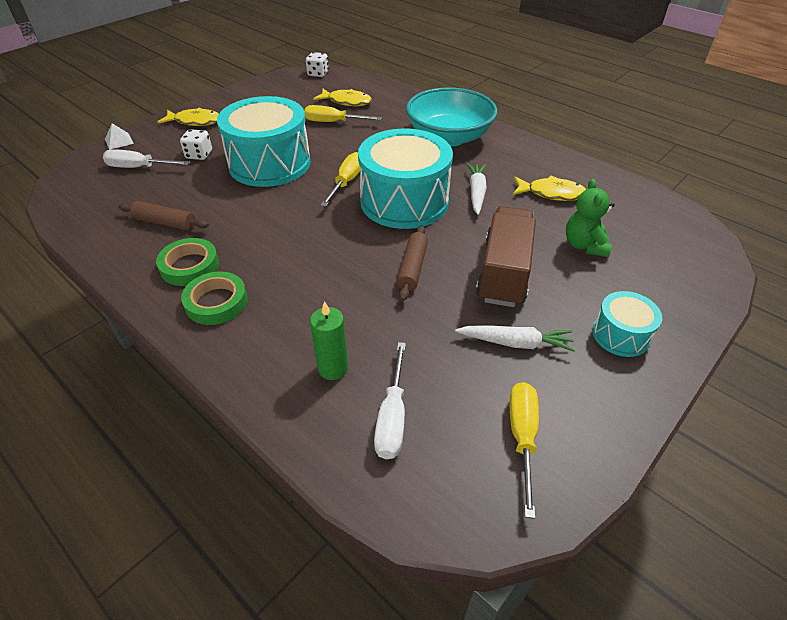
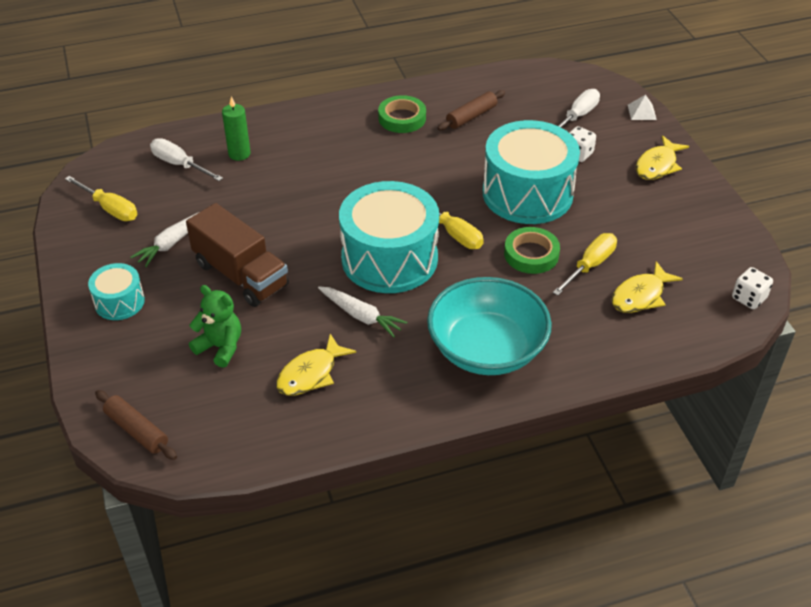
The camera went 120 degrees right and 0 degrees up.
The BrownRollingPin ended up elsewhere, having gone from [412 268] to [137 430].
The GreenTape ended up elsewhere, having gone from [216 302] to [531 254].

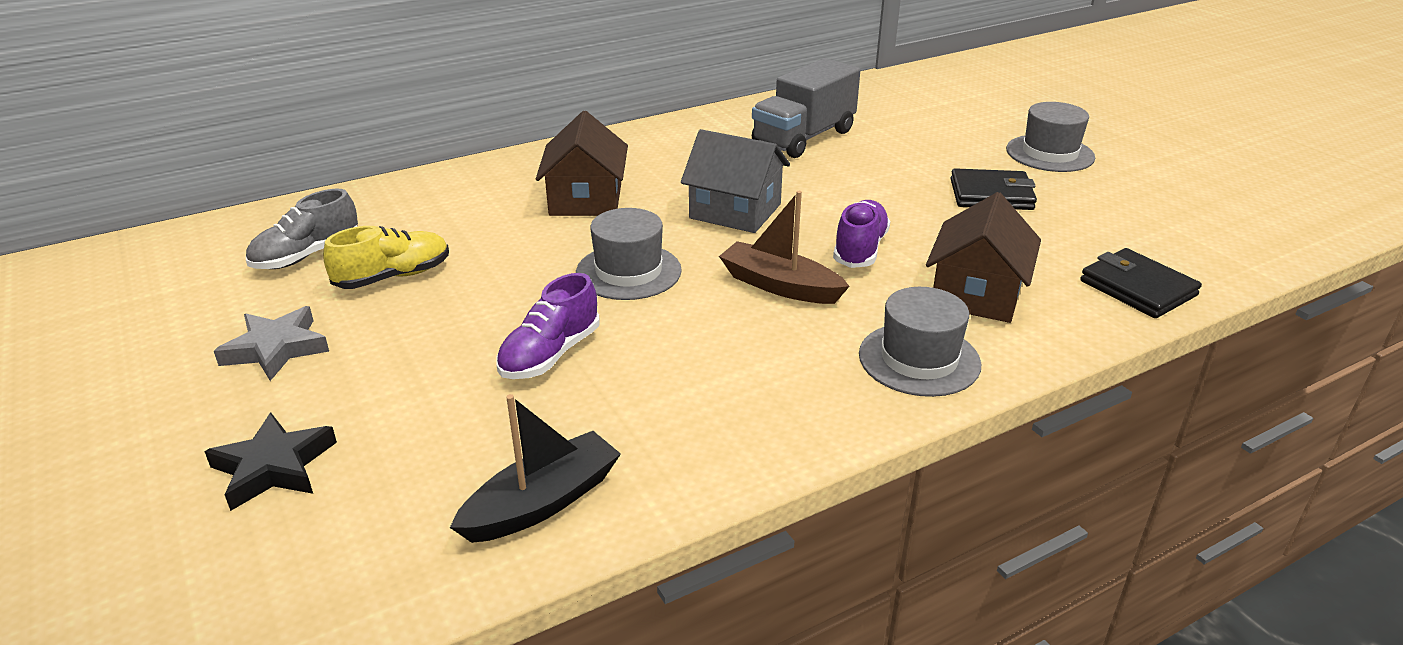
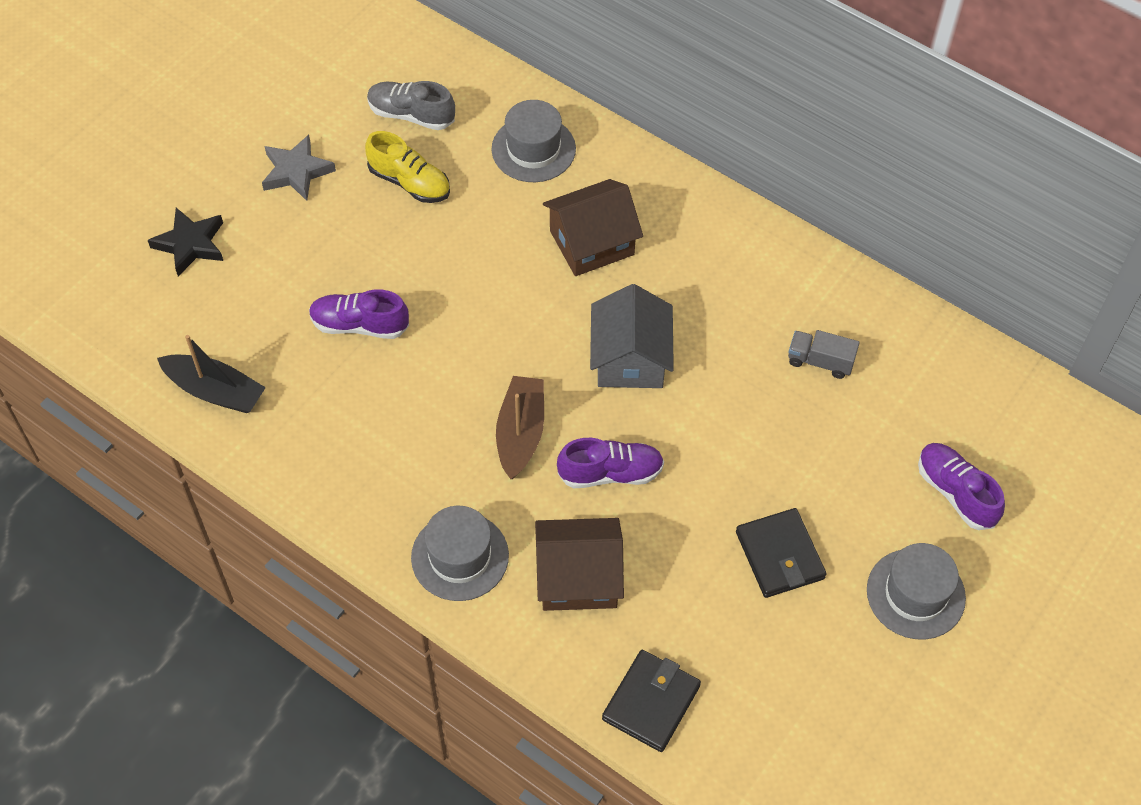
The camera went 65 degrees right and 25 degrees up.
The size of the GreyTruck at [803 138] changed by a factor of 0.51.
The GreyHat ended up elsewhere, having gone from [628 271] to [533 149].
The second view gained the PurpleShoe at [955 493].

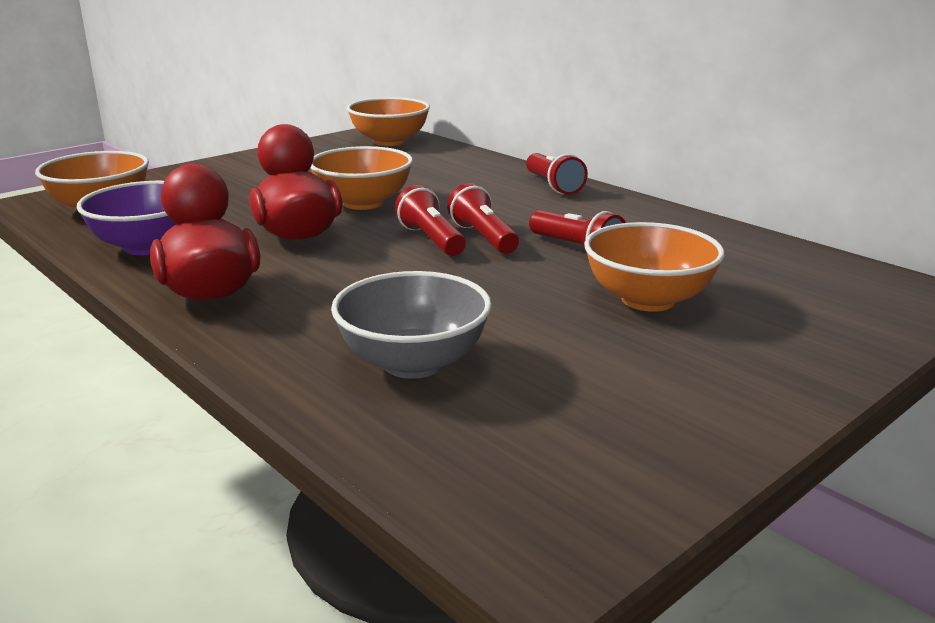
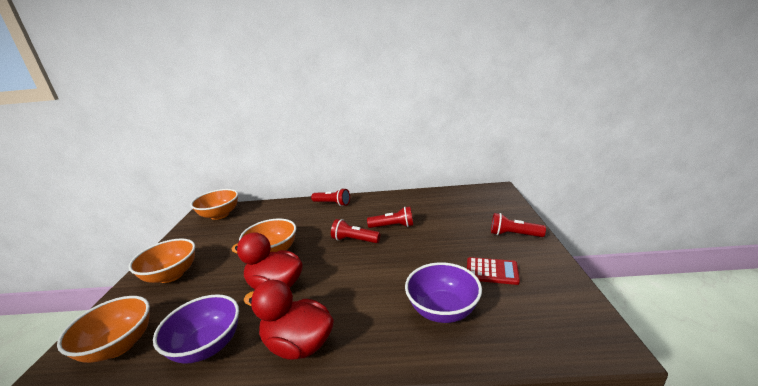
The camera went 45 degrees left and 0 degrees up.
The RedFlashlight ended up elsewhere, having gone from [431 240] to [514 234].
The OrangeBowl ended up elsewhere, having gone from [648 300] to [171 275].
What was the GreyBowl at [413 363] turned into the PurpleBowl at [442 310].
The second view gained the RedCalculator at [492 271].

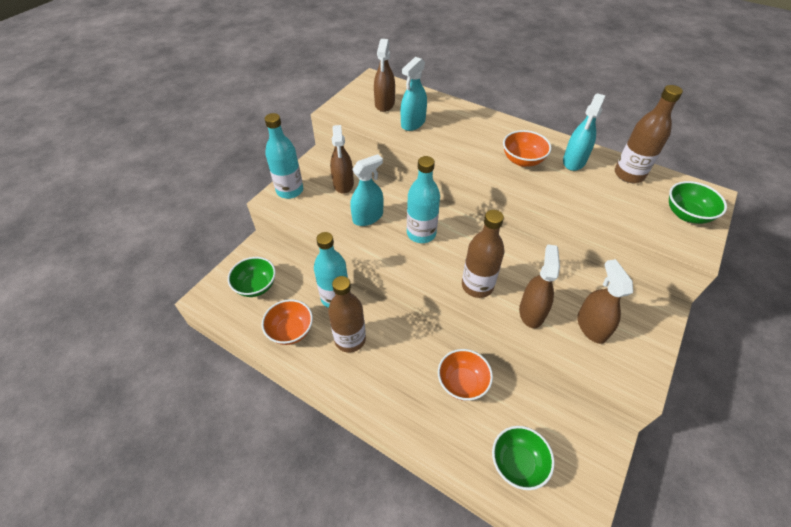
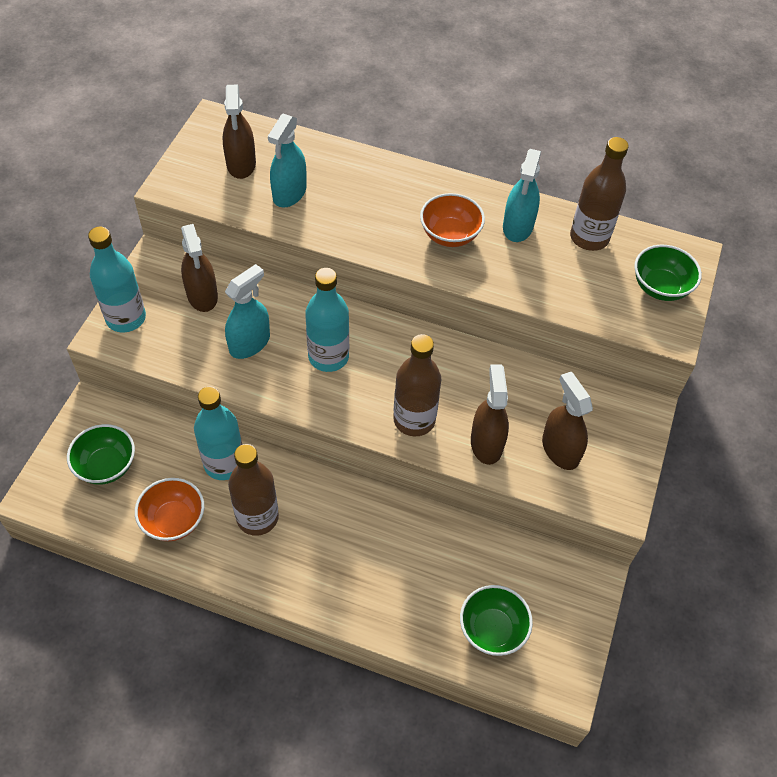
The camera went 15 degrees left and 5 degrees up.
The second view lost the OrangeBowl at [462 383].

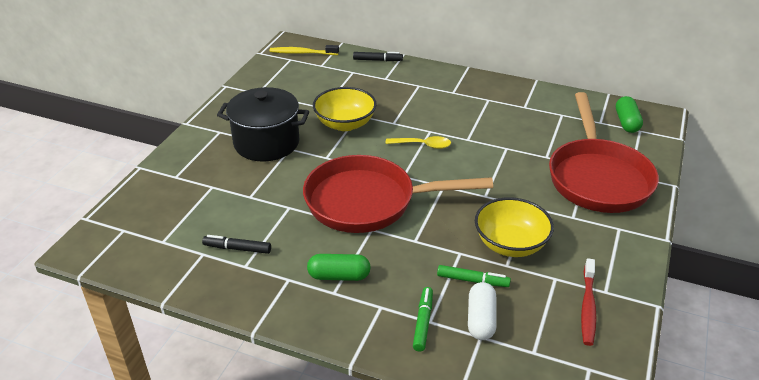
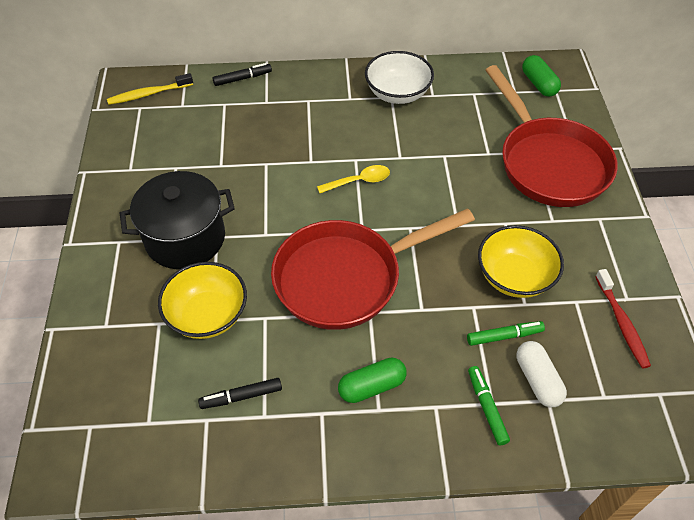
The camera went 25 degrees left and 15 degrees up.
The YellowBowl ended up elsewhere, having gone from [345 124] to [207 315].
The second view gained the WhiteBowl at [397 93].

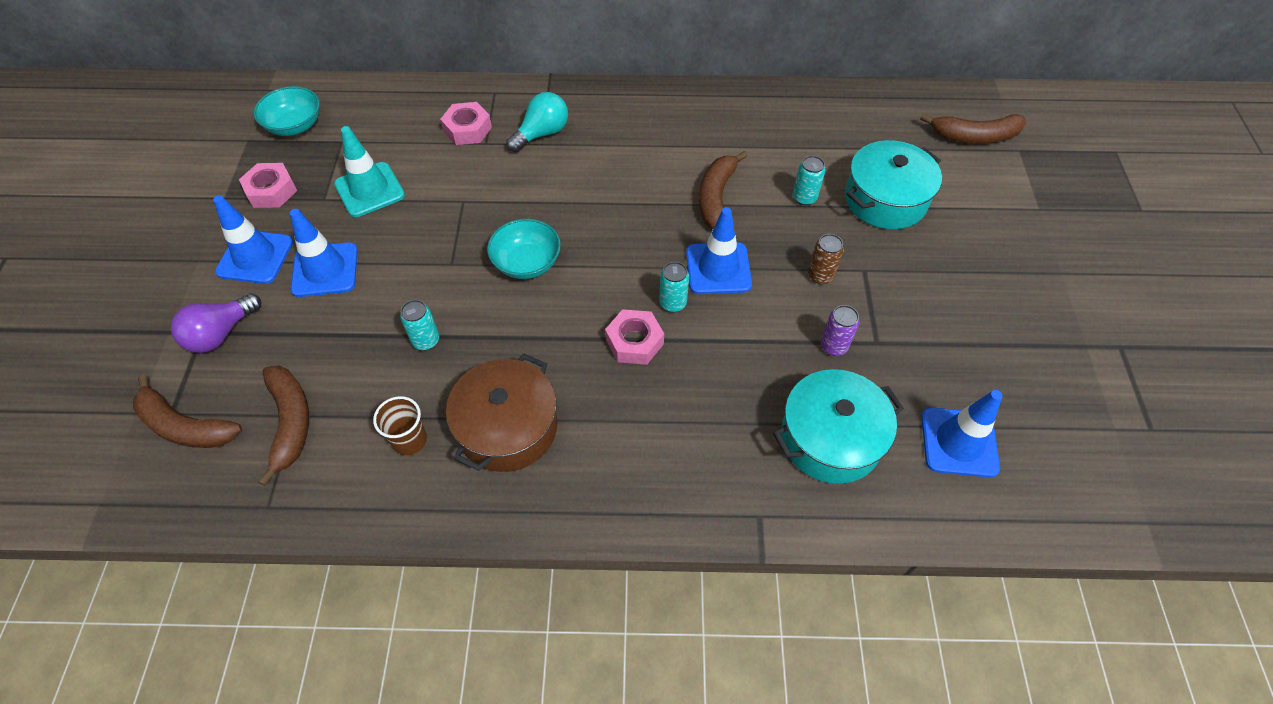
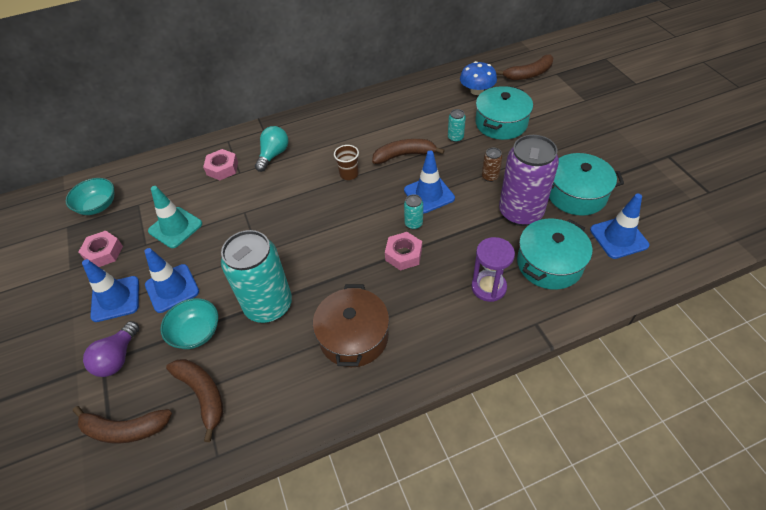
The camera went 20 degrees left and 5 degrees down.
The BrownBanana at [716 198] ended up facing another way, 90 degrees clockwise from before.
The TurquoiseBowl ended up elsewhere, having gone from [527 263] to [196 332].
The size of the TurquoiseCan at [426 340] changed by a factor of 2.45.
The size of the PurpleCan at [833 346] changed by a factor of 2.45.
The BrownCup ended up elsewhere, having gone from [409 440] to [349 174].
The second view gained the BlueMushroom at [477 91].
The second view gained the TurquoisePot at [576 194].
The second view gained the PurpleHourglass at [488 287].

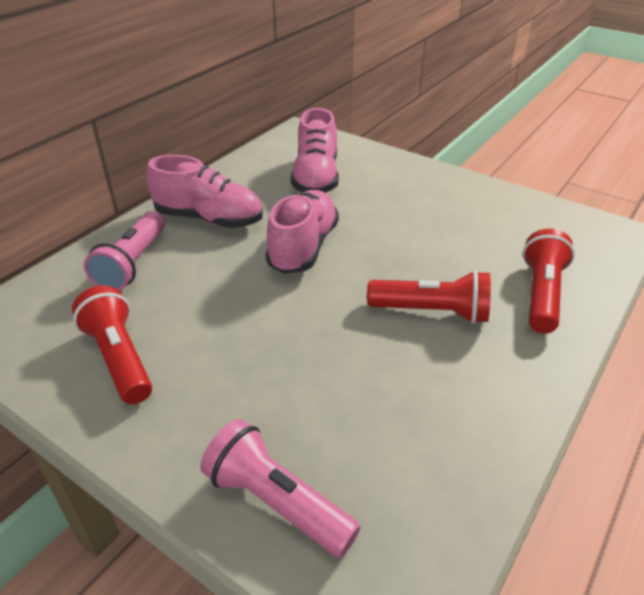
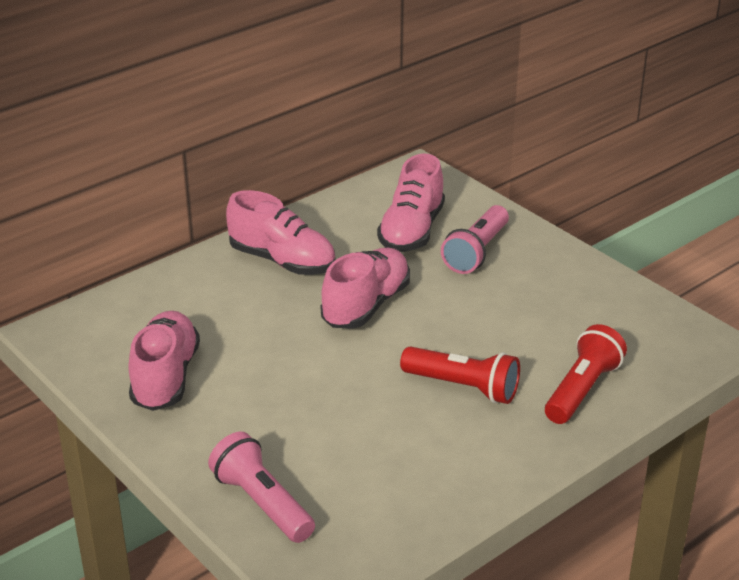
The camera went 15 degrees right and 5 degrees down.
The PinkFlashlight ended up elsewhere, having gone from [132 264] to [476 252].
Where the RedFlashlight stood at [119 358], the PinkShoe came to stand at [165 377].

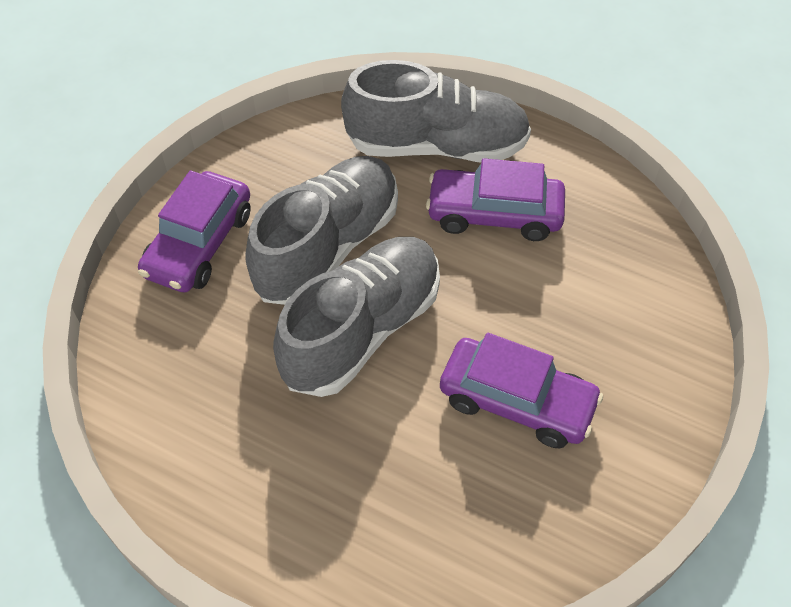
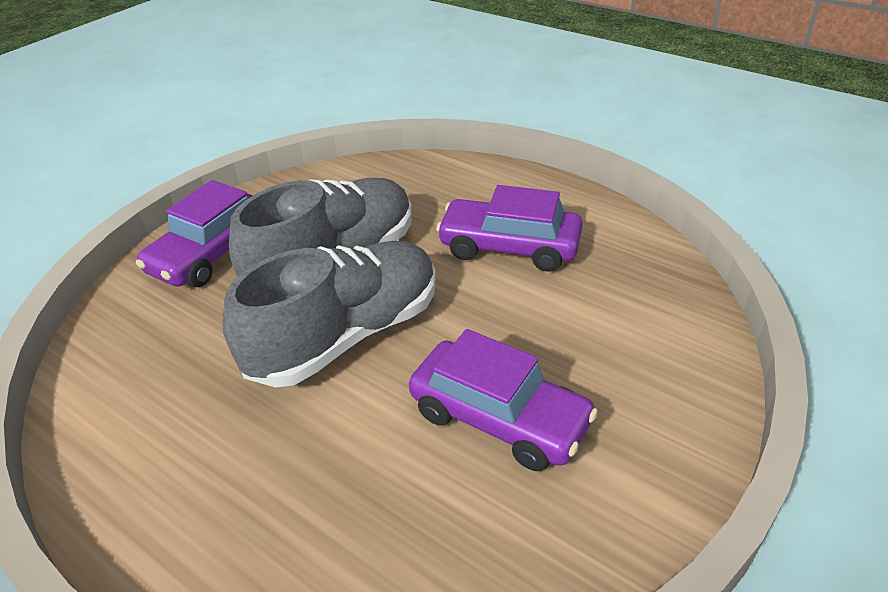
The camera went 10 degrees right and 15 degrees down.
The second view lost the GreyShoe at [436 146].

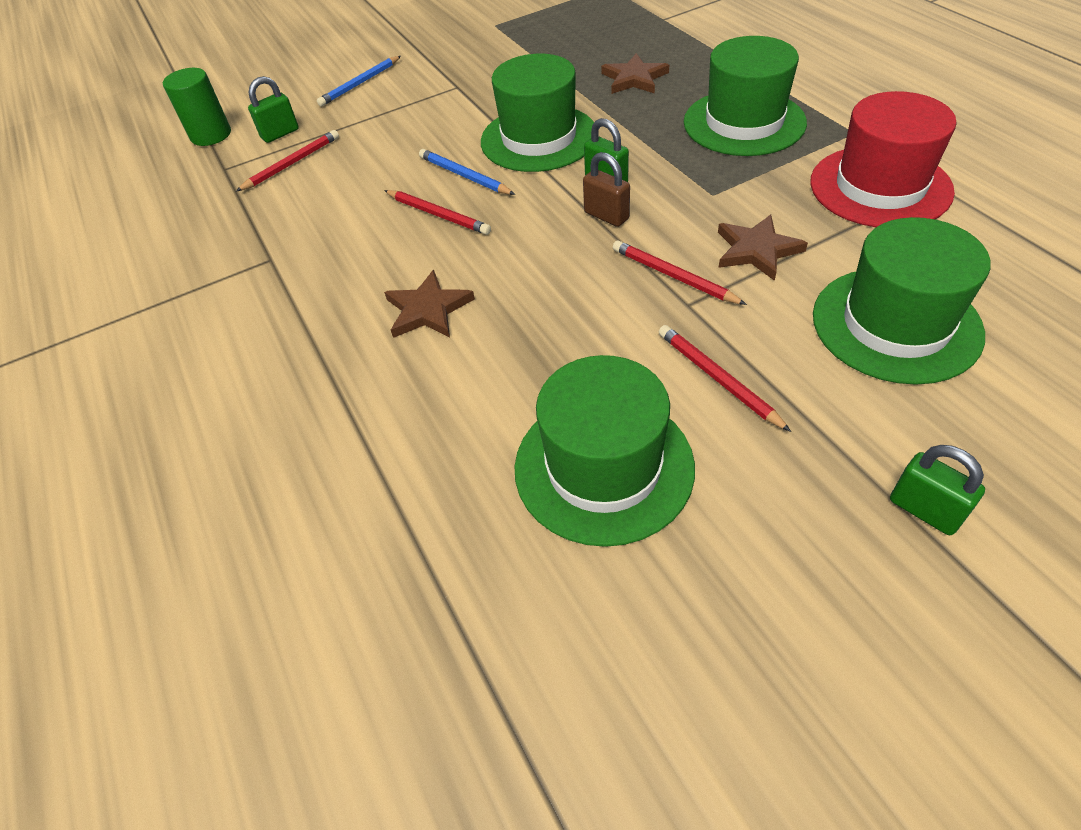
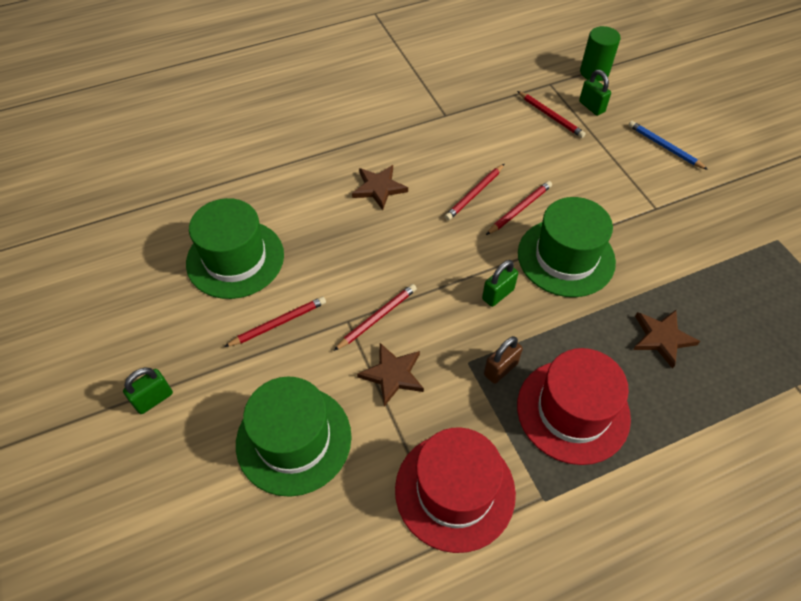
The camera went 90 degrees right and 5 degrees up.
What was the GreenHat at [744 122] turned into the RedHat at [573 411].
What was the BluePencil at [464 176] turned into the RedPencil at [519 209].
The BrownPadlock ended up elsewhere, having gone from [606 216] to [500 369].

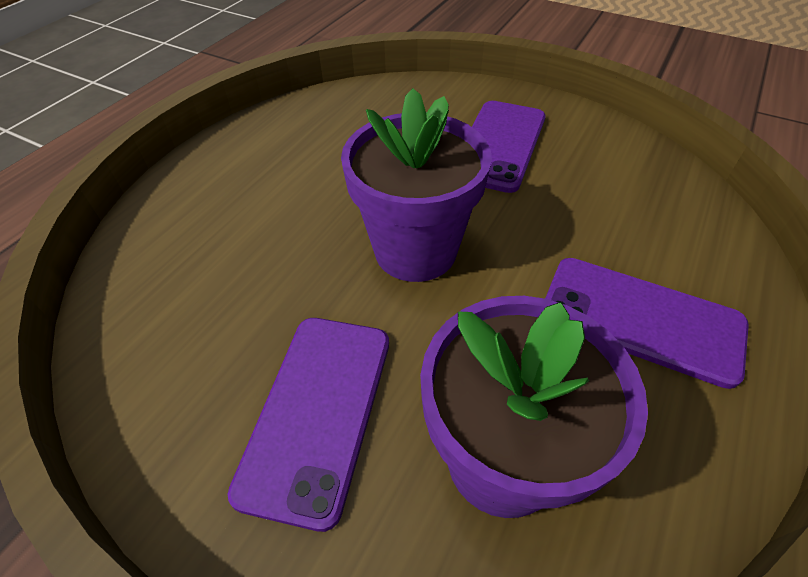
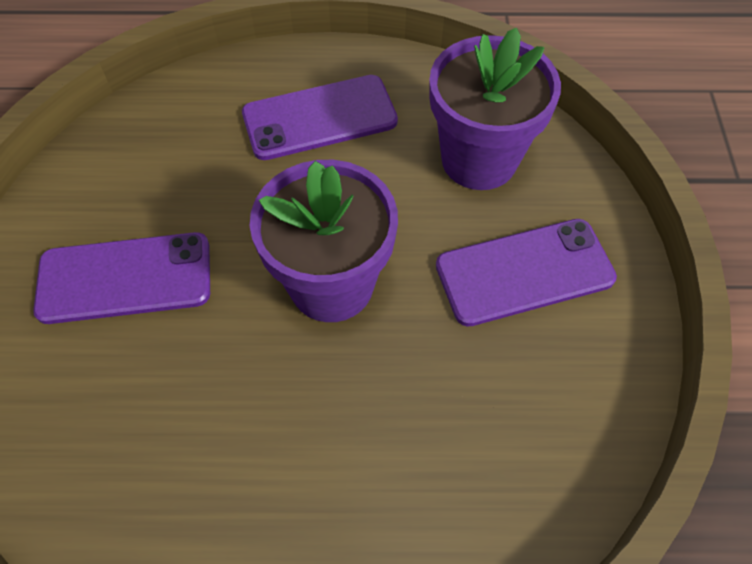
The camera went 120 degrees left and 10 degrees up.
The PurplePhone at [640 319] ended up facing another way, 75 degrees clockwise from before.

